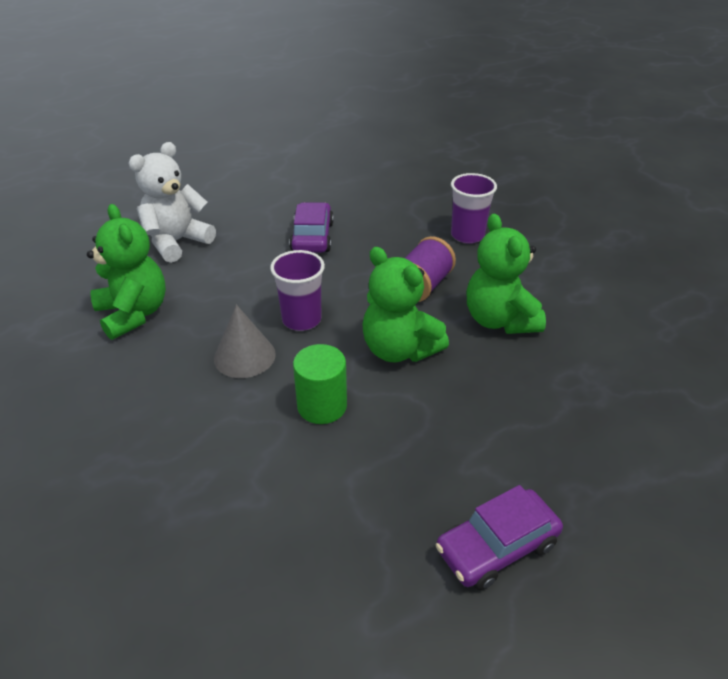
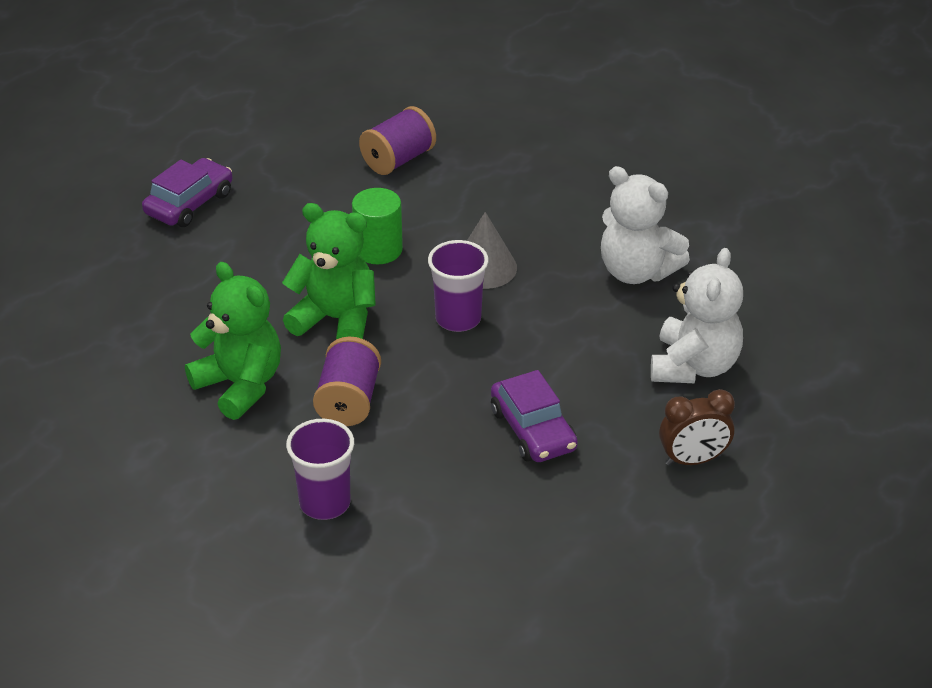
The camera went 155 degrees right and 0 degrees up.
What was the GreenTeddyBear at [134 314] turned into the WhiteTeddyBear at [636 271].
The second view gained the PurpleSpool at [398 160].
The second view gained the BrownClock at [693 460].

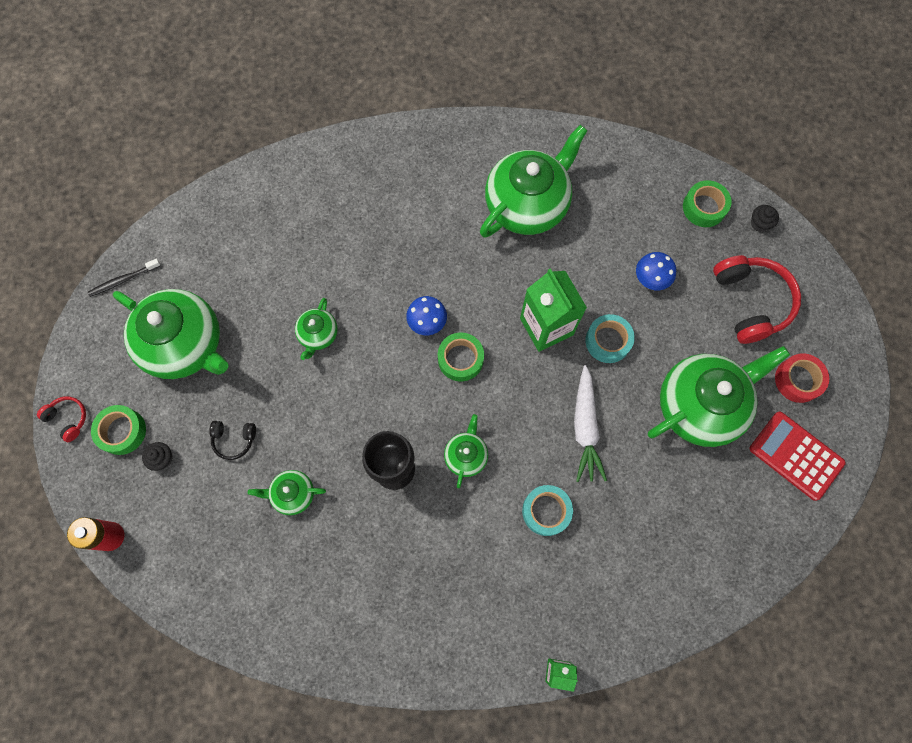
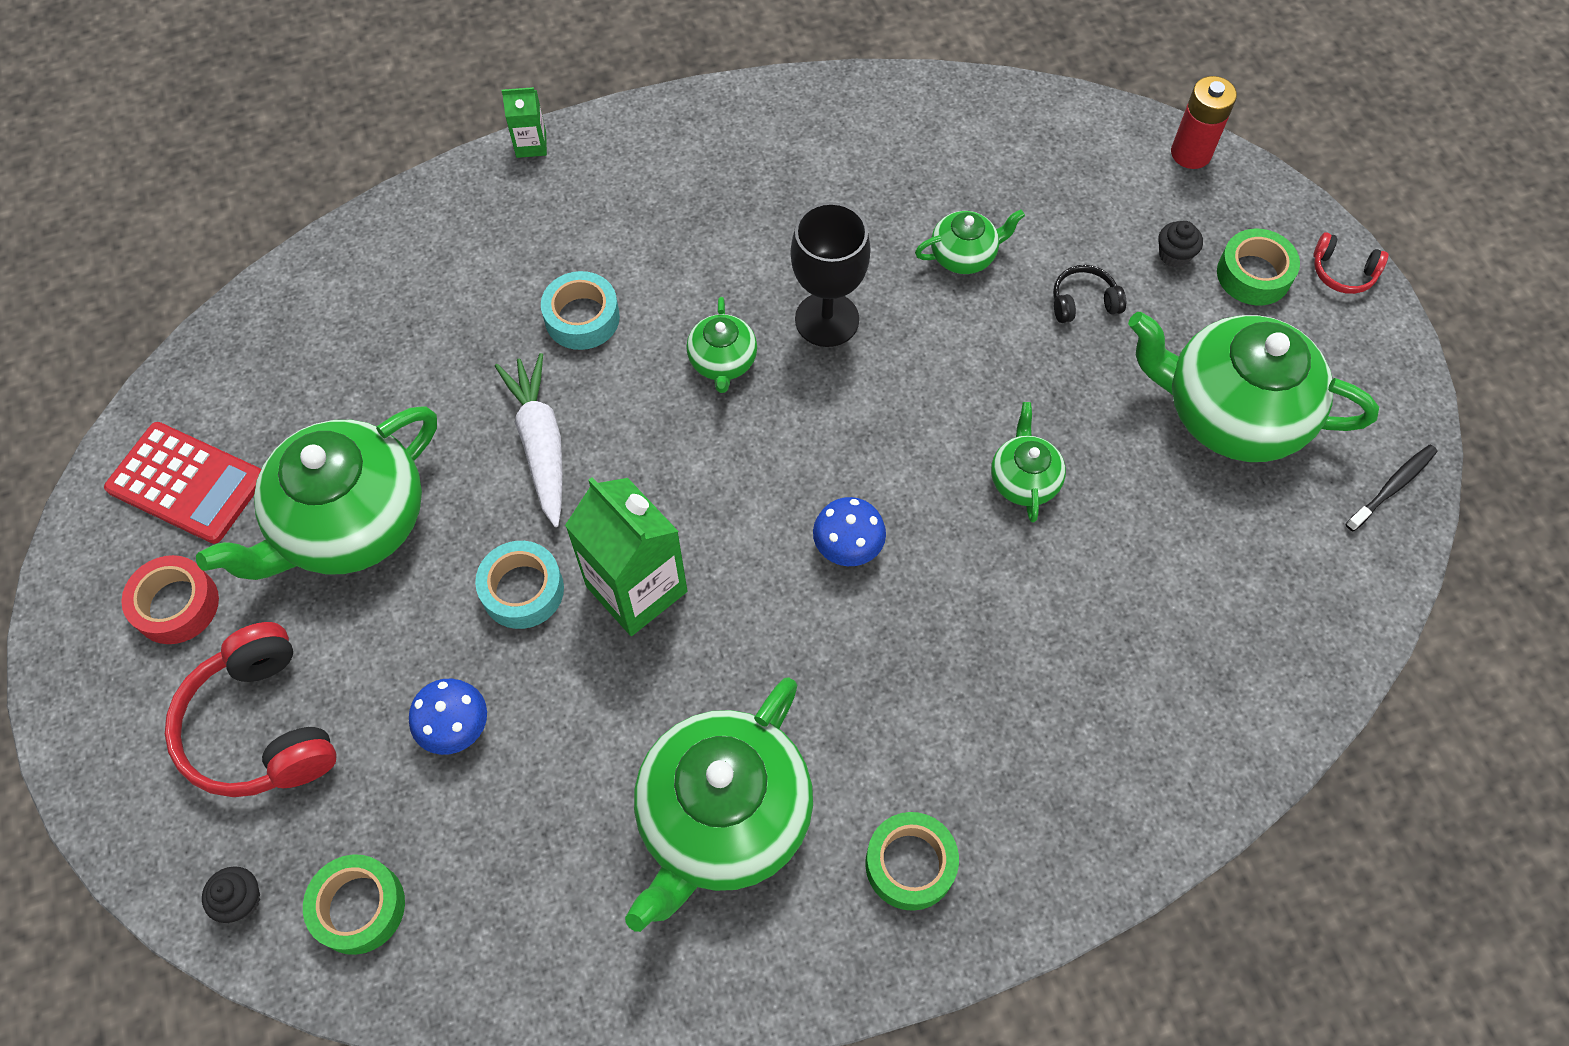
The camera went 165 degrees right and 10 degrees down.
The GreenTape ended up elsewhere, having gone from [460 359] to [910 864].

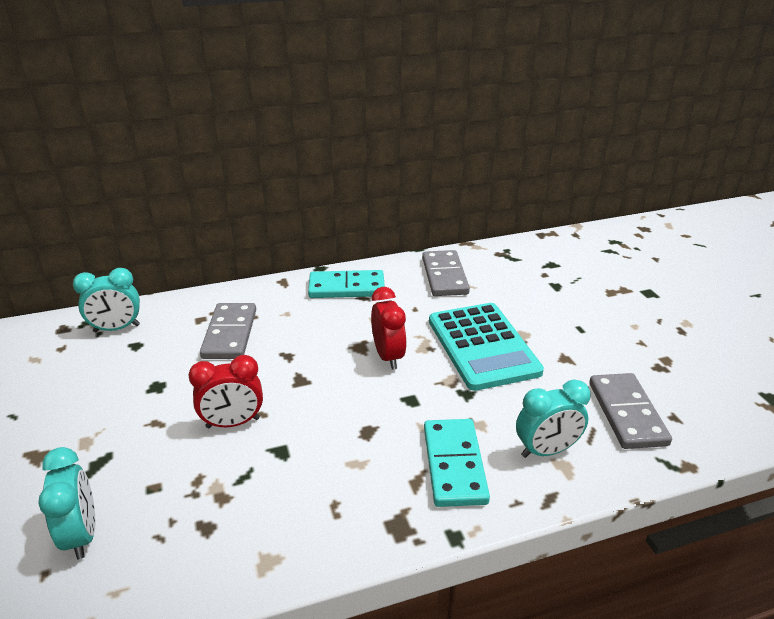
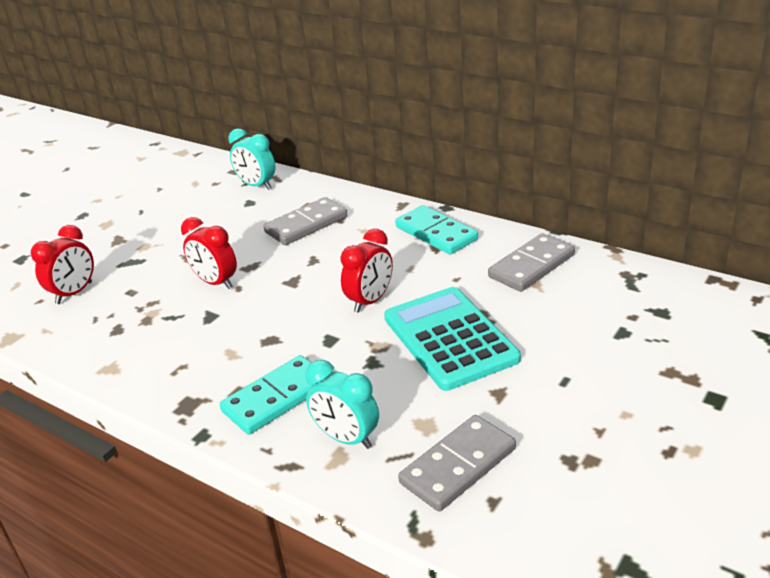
The camera went 55 degrees right and 0 degrees up.
The TurquoiseCalculator at [482 346] ended up facing another way, 120 degrees clockwise from before.
What was the TurquoiseClock at [82 534] turned into the RedClock at [74 293].

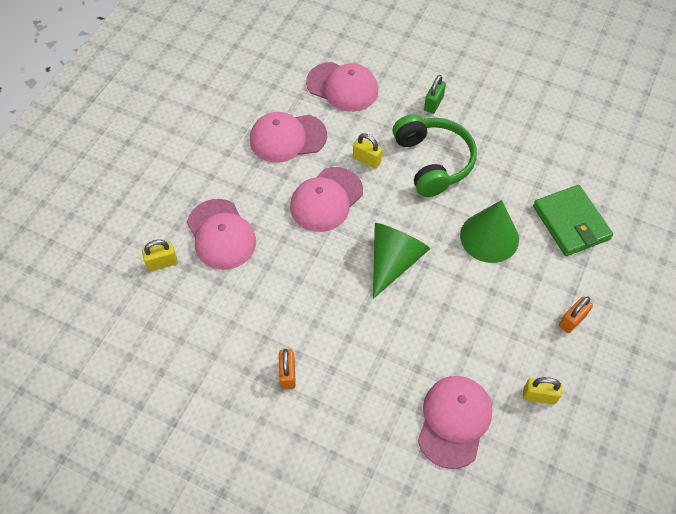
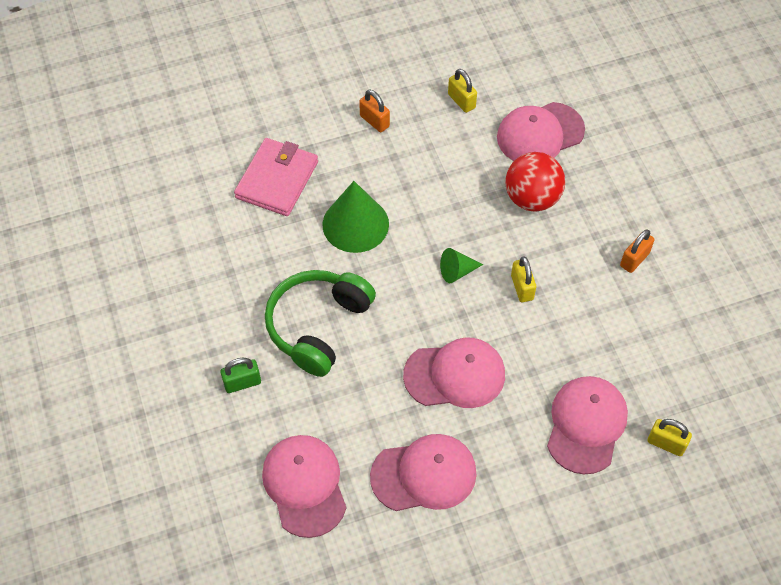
The camera went 135 degrees left and 0 degrees up.
The PinkCap at [287 138] ended up facing another way, 45 degrees counterclockwise from before.
The YellowPadlock ended up elsewhere, having gone from [367 160] to [522 287].
What was the GreenWallet at [571 222] turned into the PinkWallet at [277 180].
The size of the GreenCone at [394 261] changed by a factor of 0.52.
The OrangePadlock at [572 320] ended up facing another way, 45 degrees clockwise from before.
The second view gained the RedBall at [532 198].

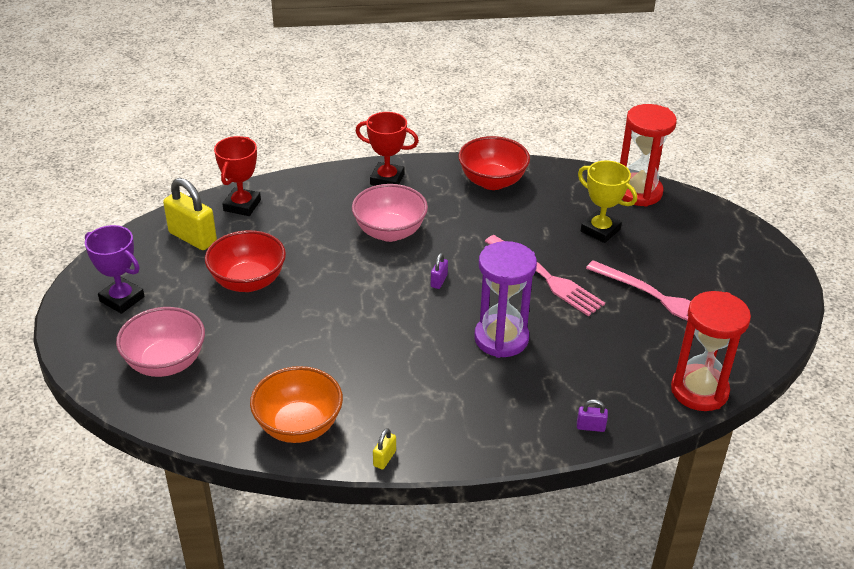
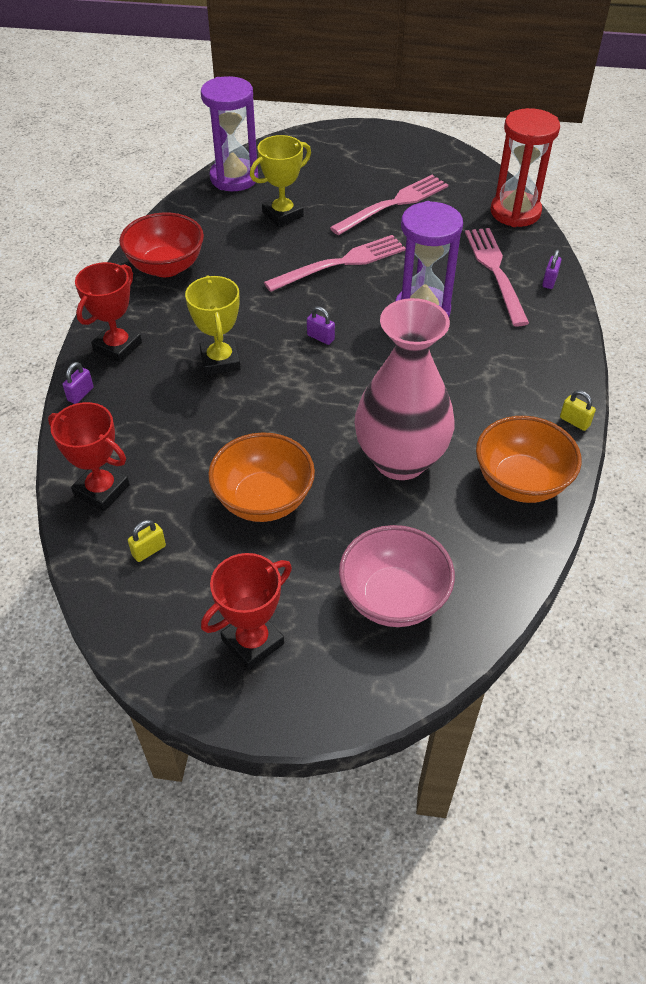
The camera went 75 degrees left and 10 degrees up.
What was the RedHourglass at [638 192] turned into the PurpleHourglass at [234 178].
The size of the YellowPadlock at [192 237] changed by a factor of 0.46.
Where the PinkBowl stood at [390 232], the YellowTrophy came to stand at [220 361].
What was the PurpleTrophy at [122 299] turned into the RedTrophy at [252 642].
What was the RedBowl at [248 281] turned into the OrangeBowl at [263 500].
The second view gained the PinkFork at [495 271].
The second view gained the PinkVase at [400 460].
The second view gained the PurplePadlock at [80 394].

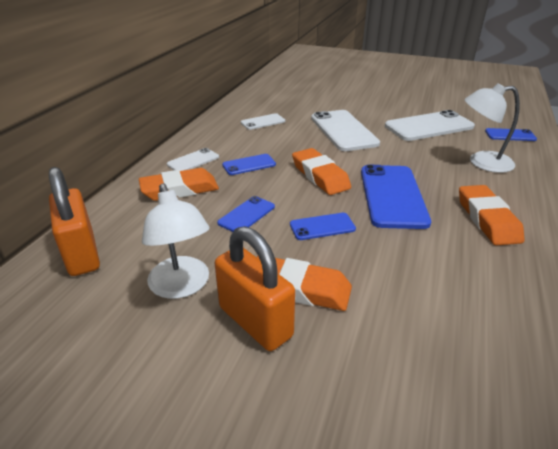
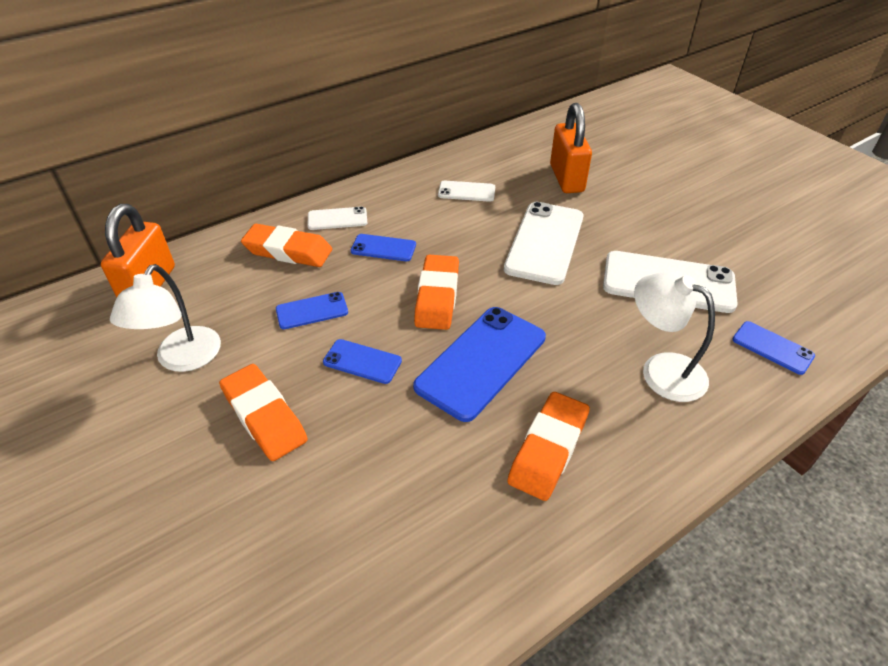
The camera went 35 degrees right and 10 degrees up.
The OrangePadlock ended up elsewhere, having gone from [255 321] to [566 178].

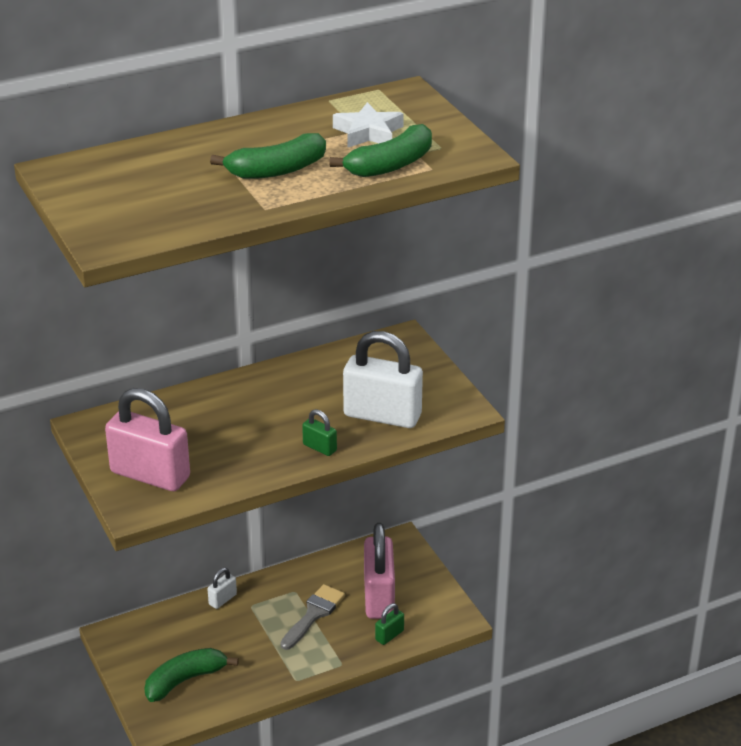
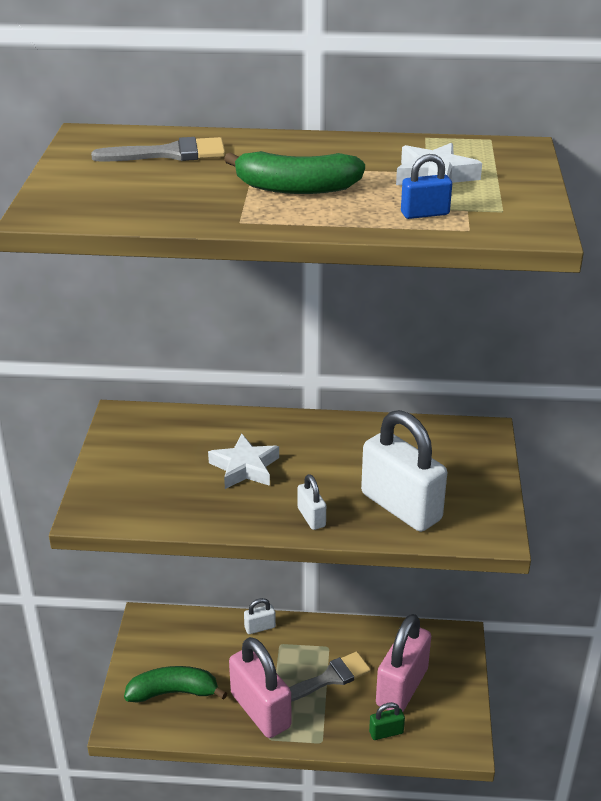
The camera went 30 degrees right and 0 degrees up.
Where the GreenBanana stood at [390 165], the BluePadlock came to stand at [425 214].
The PinkPadlock ended up elsewhere, having gone from [150 475] to [260 710].
What was the GreenPadlock at [319 447] turned into the WhitePadlock at [311 517].
The second view gained the GreyBrush at [170 153].
The second view gained the WhiteStar at [245 467].

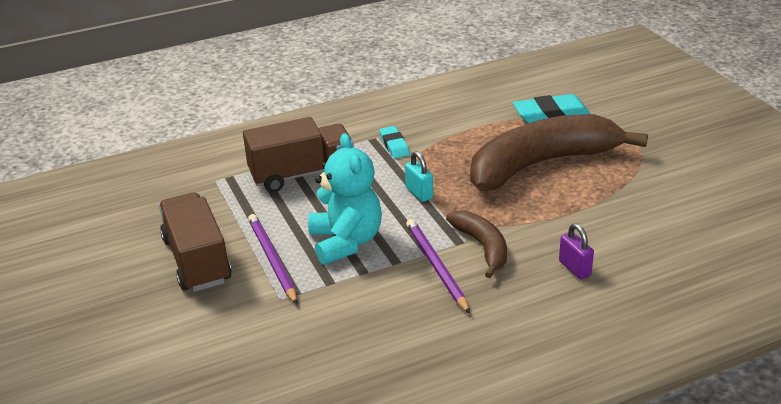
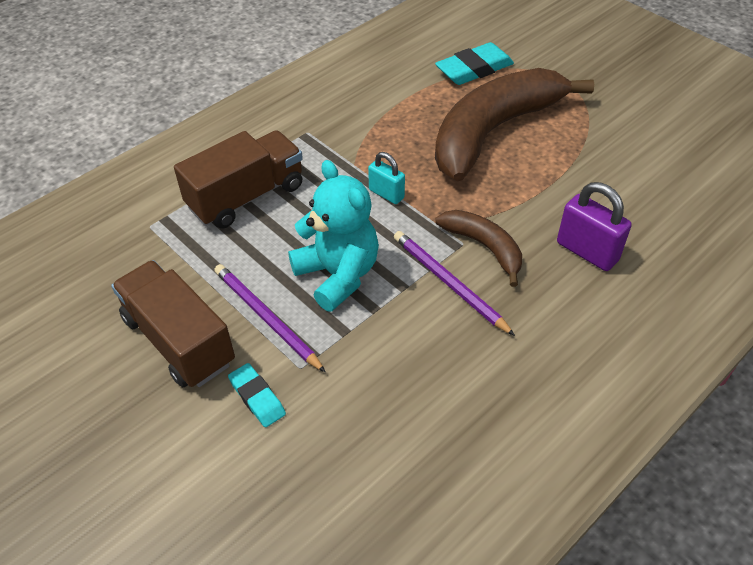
The camera went 20 degrees left and 15 degrees up.
The TurquoiseEraser ended up elsewhere, having gone from [394 145] to [257 397].
The size of the PurplePadlock at [574 268] changed by a factor of 1.58.

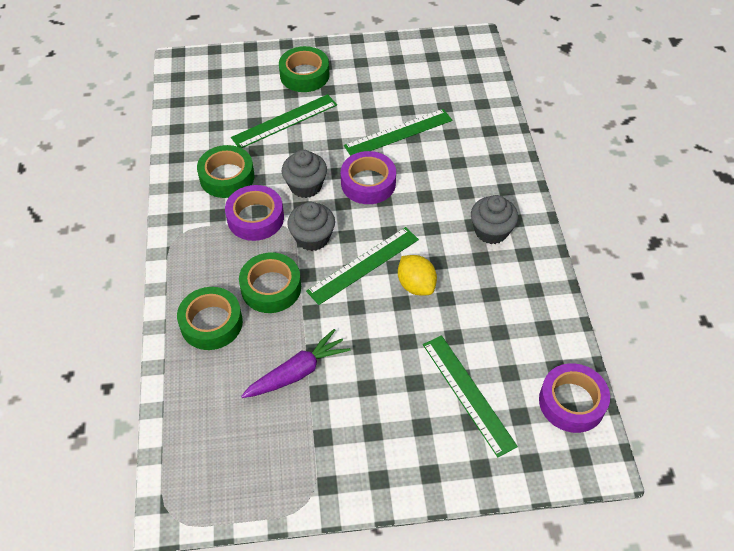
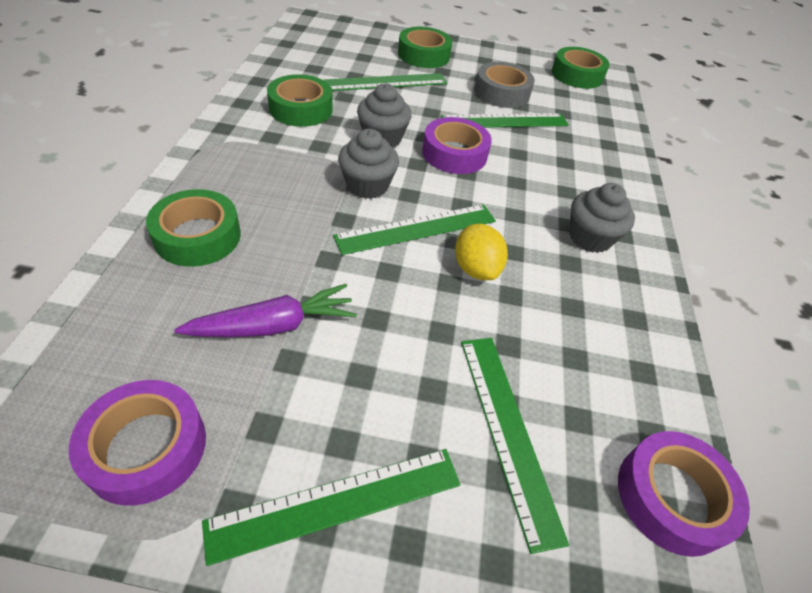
The camera went 10 degrees right and 5 degrees down.
The PurpleTape ended up elsewhere, having gone from [255 218] to [146 447].
The GreenTape ended up elsewhere, having gone from [271 287] to [577 75].
The second view gained the GreyTape at [502 92].
The second view gained the GreenRuler at [336 502].

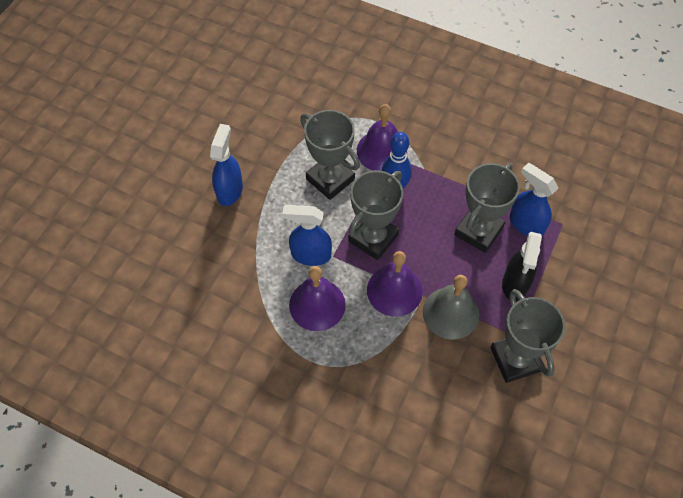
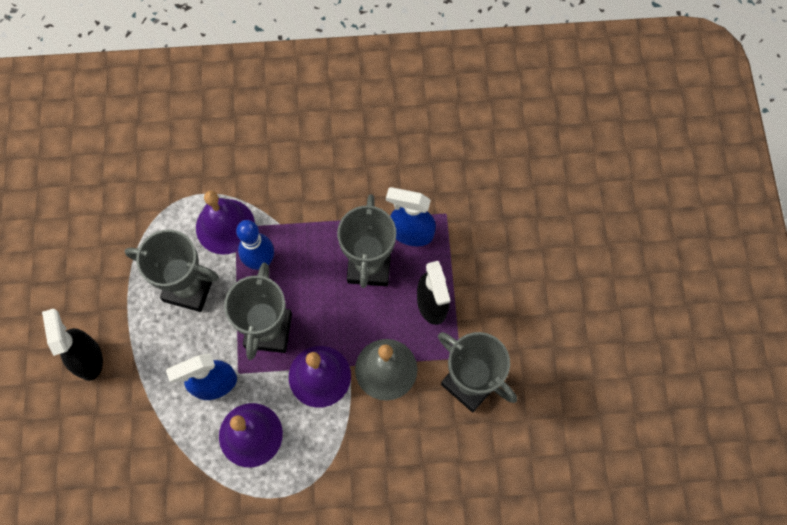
The camera went 30 degrees left and 10 degrees up.
What was the BlueSprayBottle at [230 190] turned into the BlackSprayBottle at [88 358].

